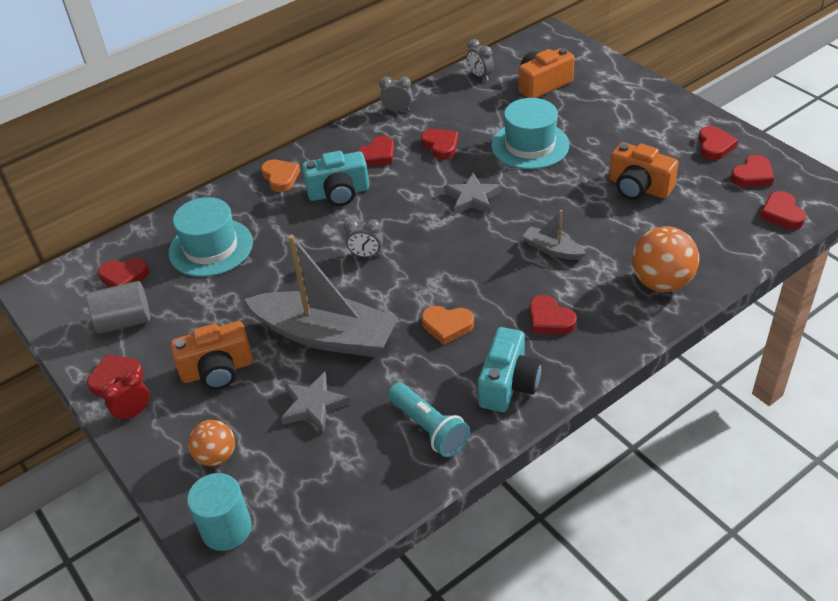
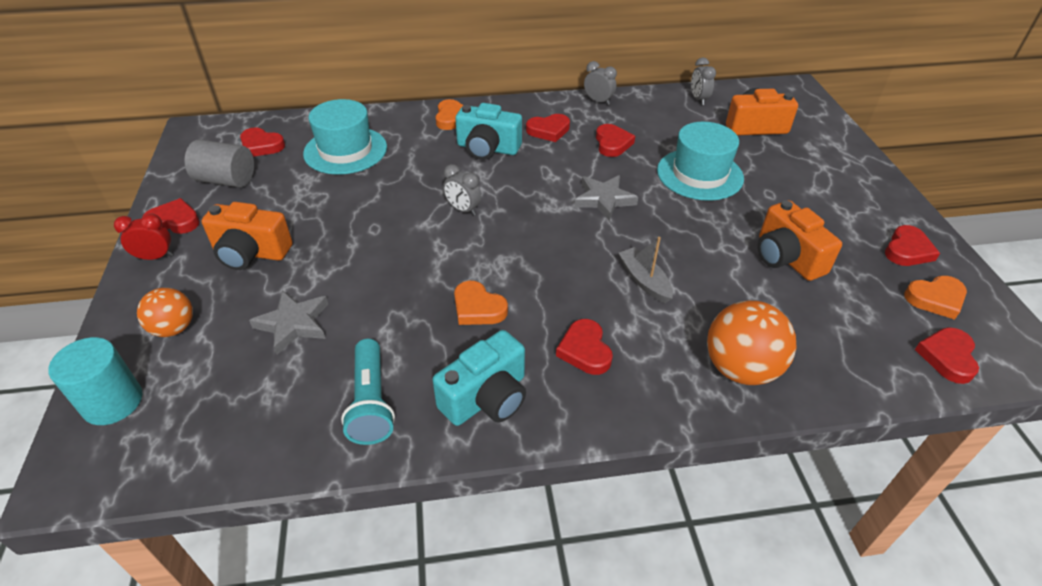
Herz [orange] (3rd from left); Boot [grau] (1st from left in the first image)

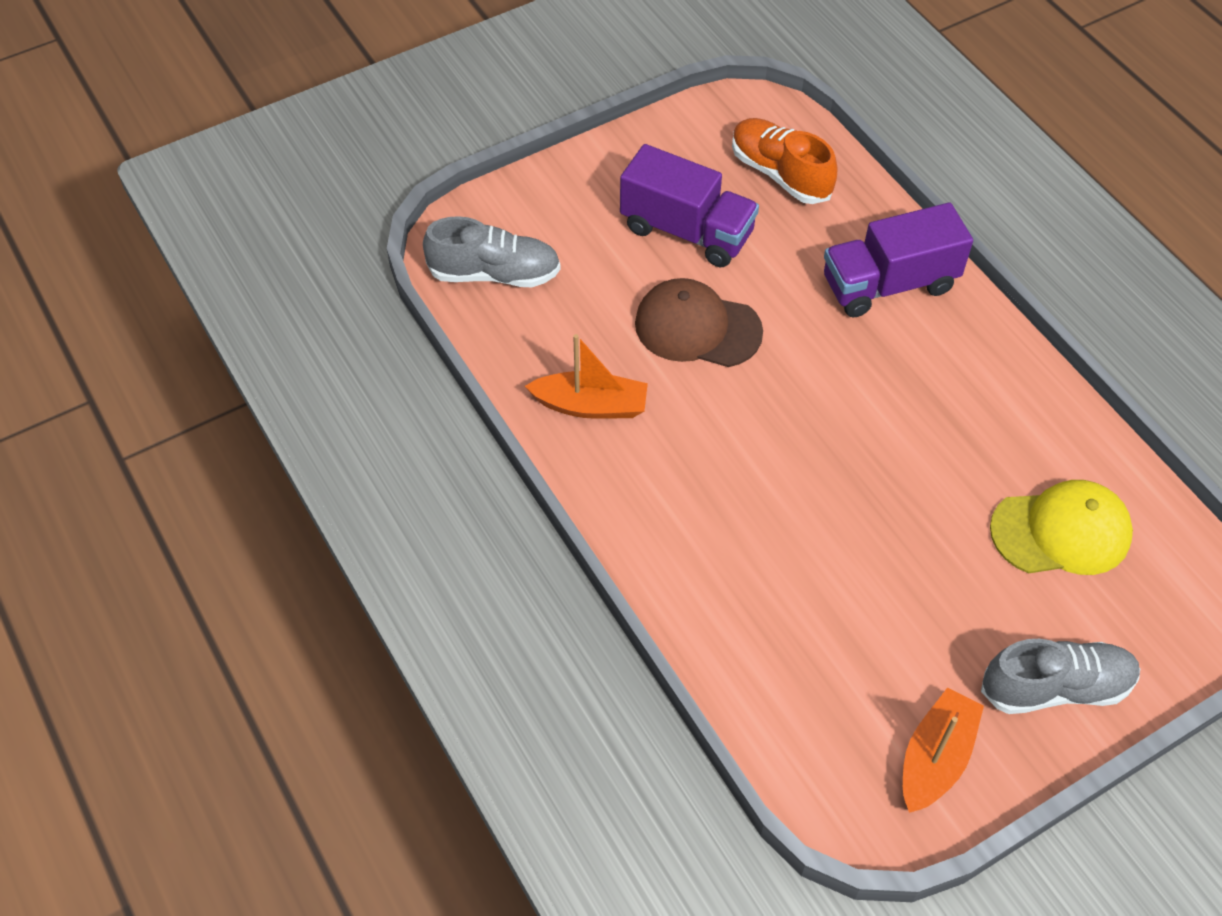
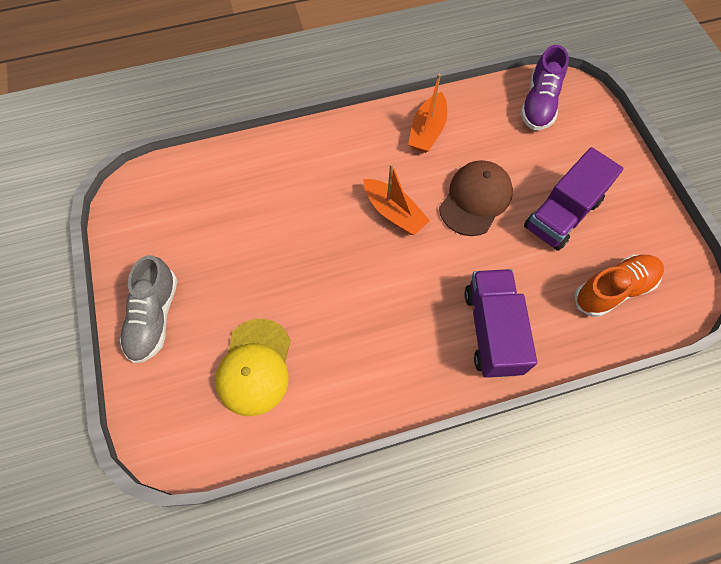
Schuh [lila]; Boot [orange] (1st from left)

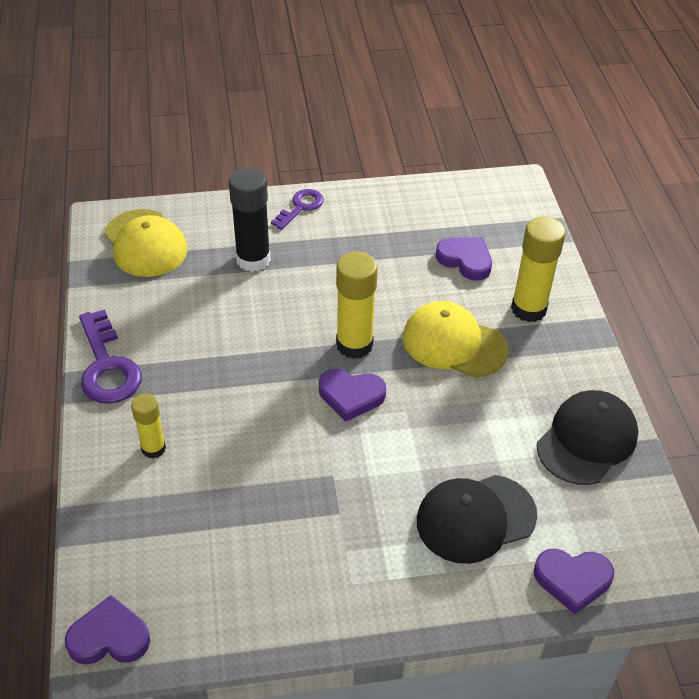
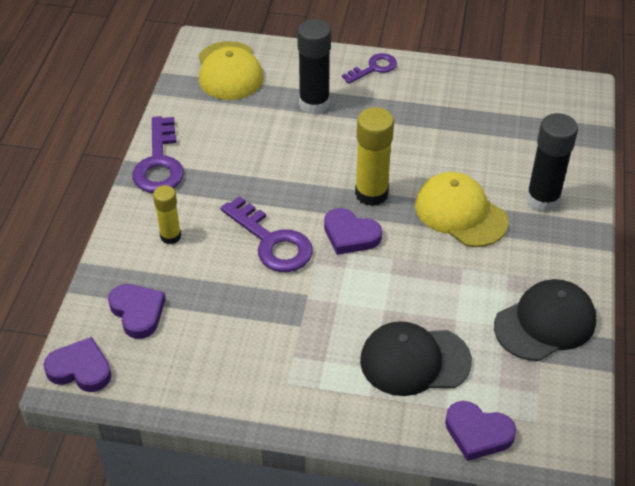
Klebestift [schwarz] (2nd from left); Herz [lila] (2nd from left); Schlüssel [lila] (2nd from left)

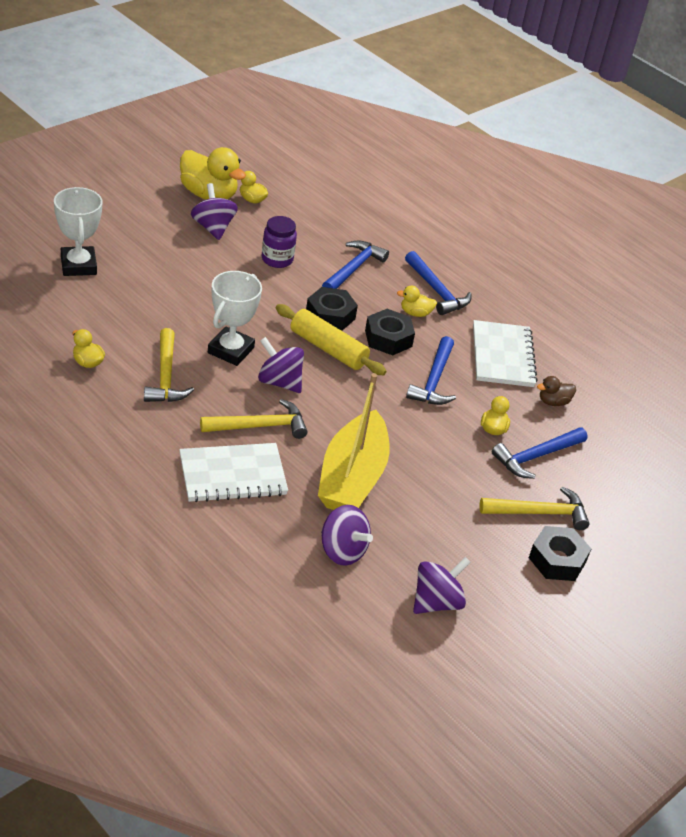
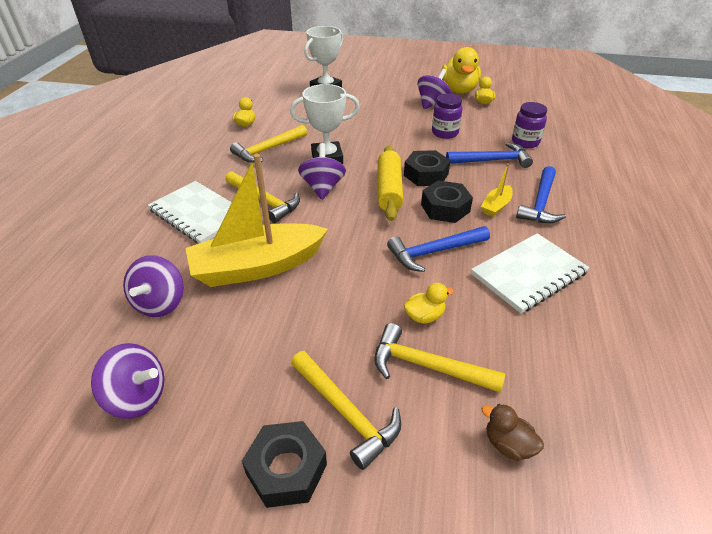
Boot [gelb] (2nd from left); Ente [braun]; Hammer [gelb] (4th from left); Einmachglas [lila] (2nd from left)

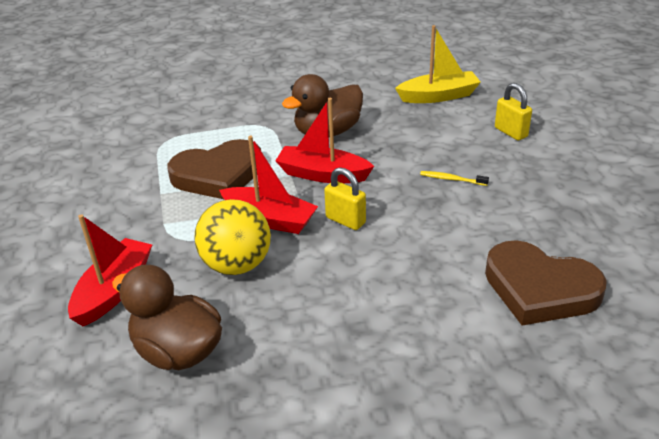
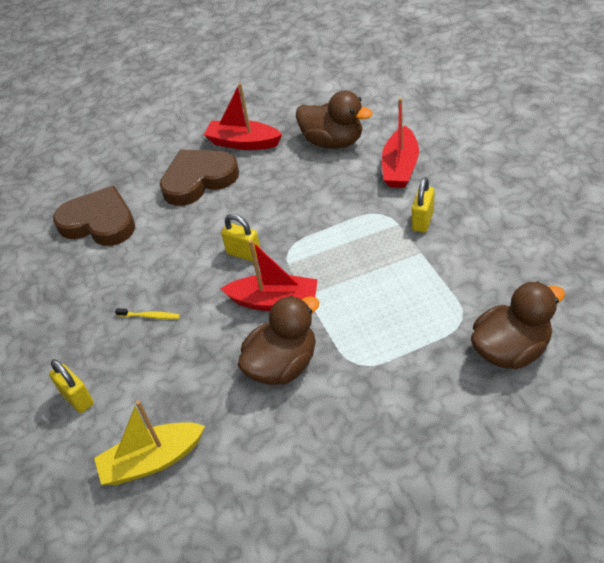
Boot [rot] (1st from left); Herz [braun] (2nd from left); Ball [gelb]; Vorhängeschloss [gelb] (3rd from left); Ente [braun] (3rd from left)

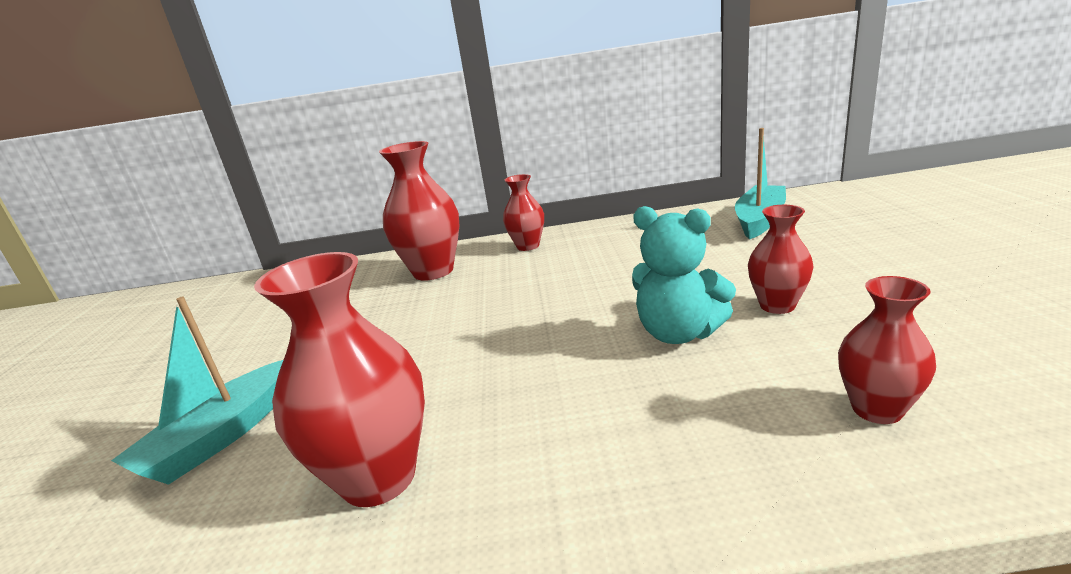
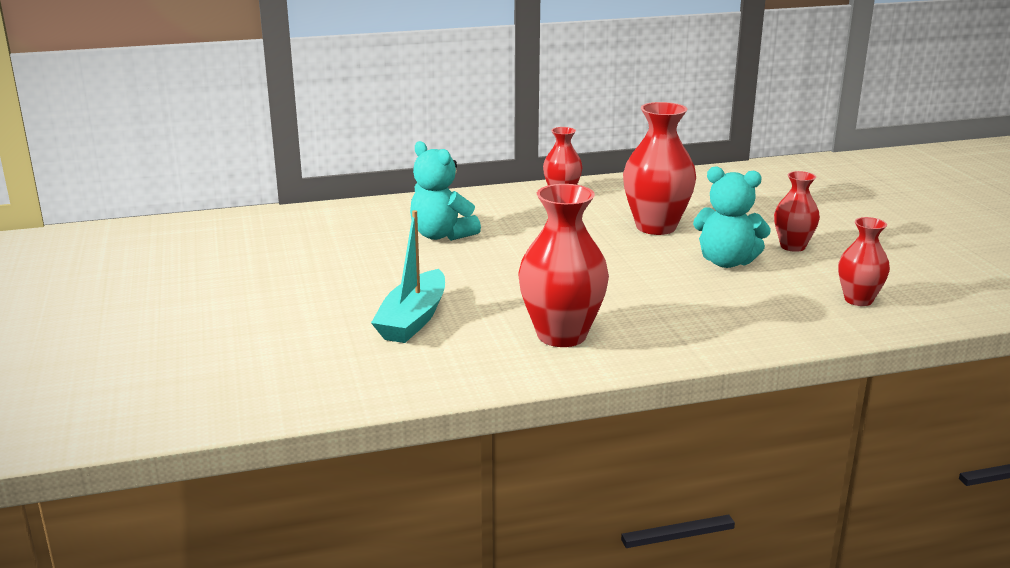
Boot [türkis] (2nd from left in the first image); Vase [rot] (3rd from left); Teddybär [türkis] (1st from left)

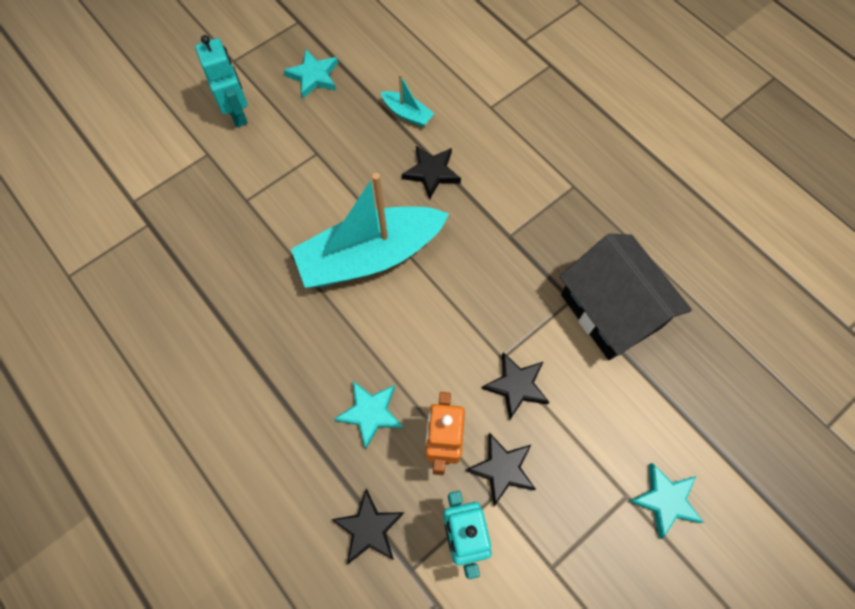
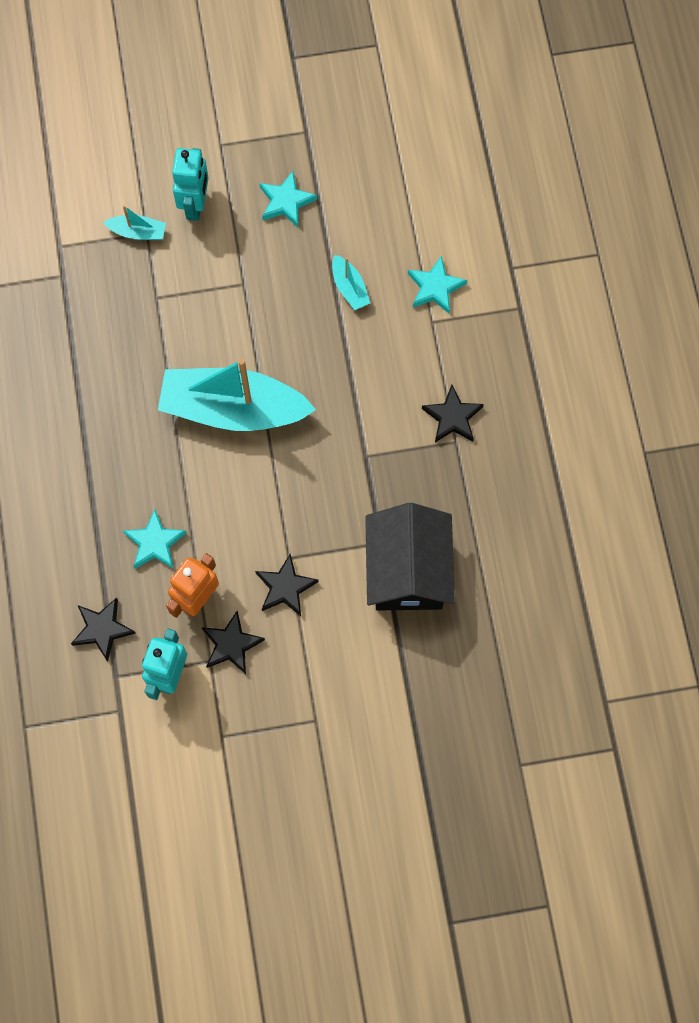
Stern [schwarz] (4th from left); Stern [türkis] (3rd from left); Boot [türkis] (1st from left)

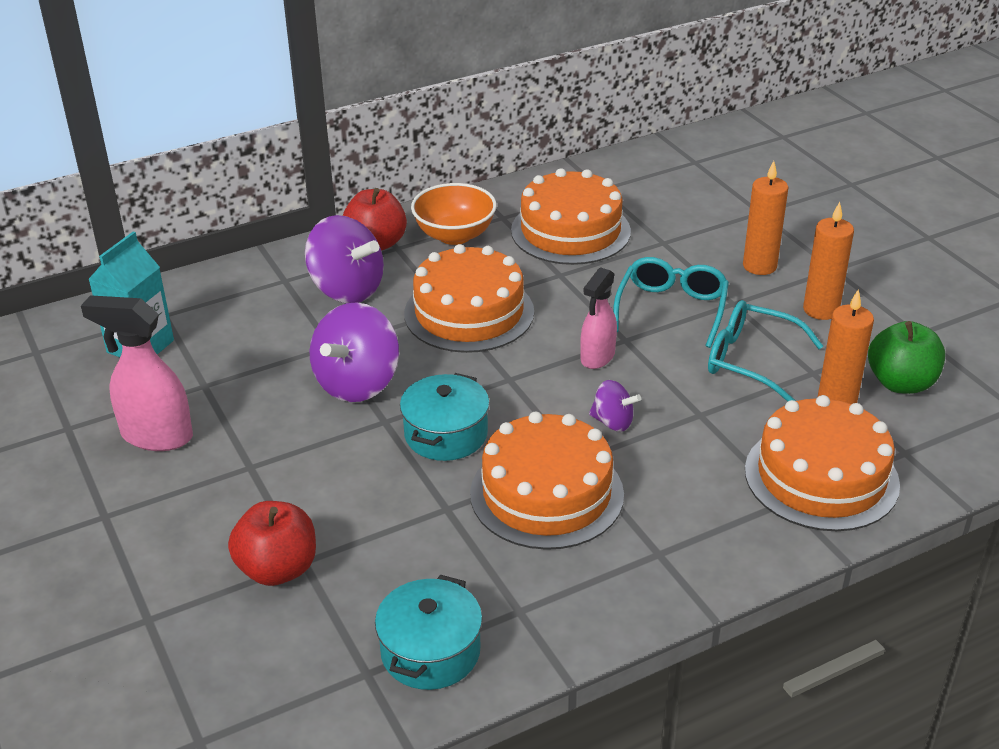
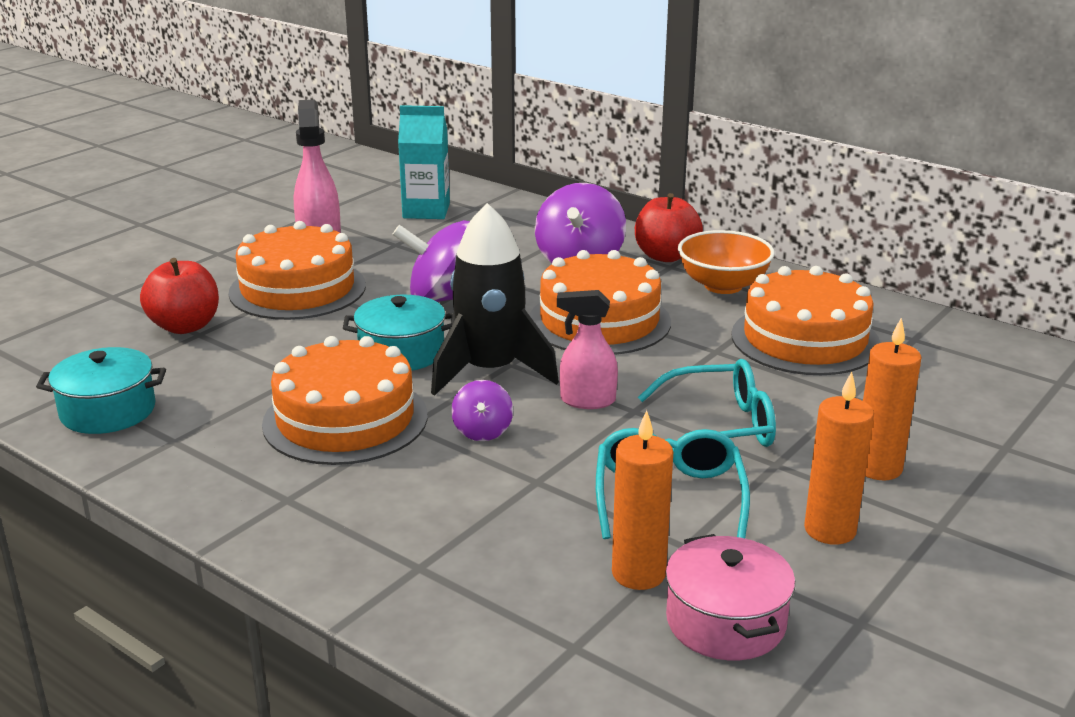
Kochtopf [rosa]; Kuchen [orange] (1st from left); Rakete [schwarz]

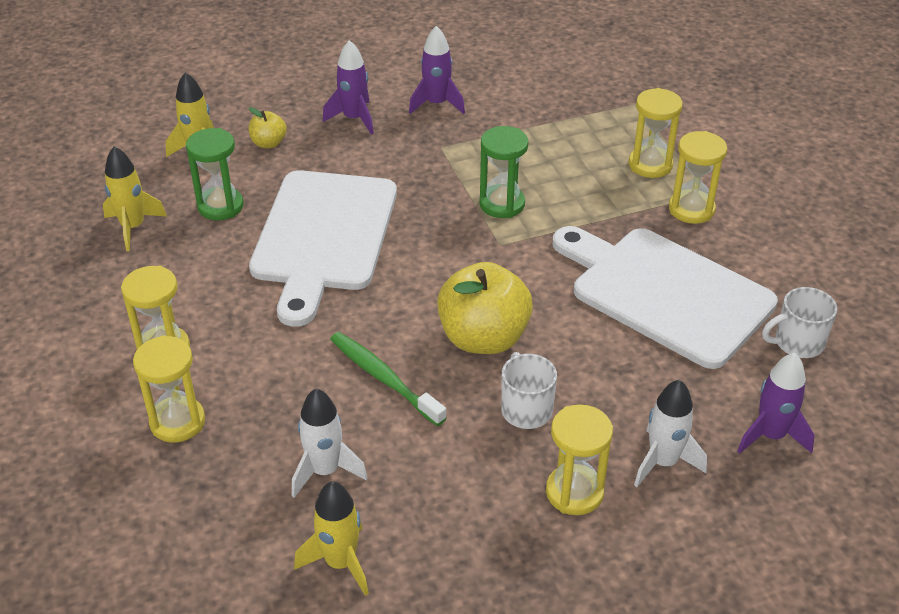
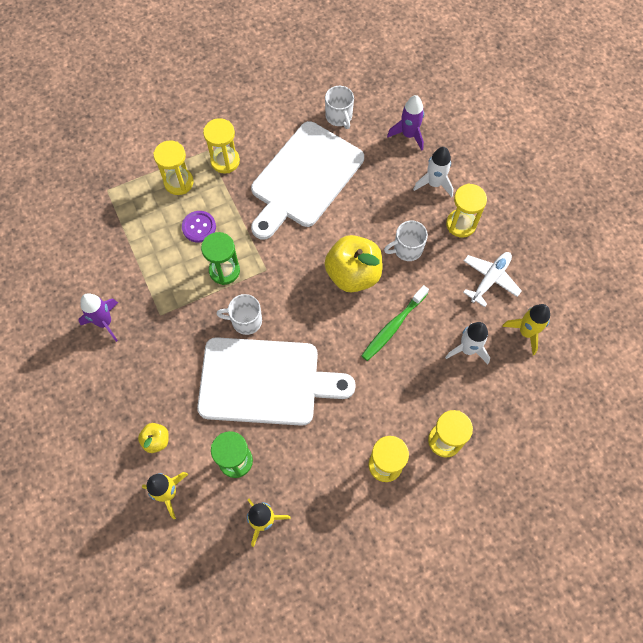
Rakete [lila] (1st from left in the first image); Knopf [lila]; Flugzeug [weiß]; Tasse [weiß] (1st from left)

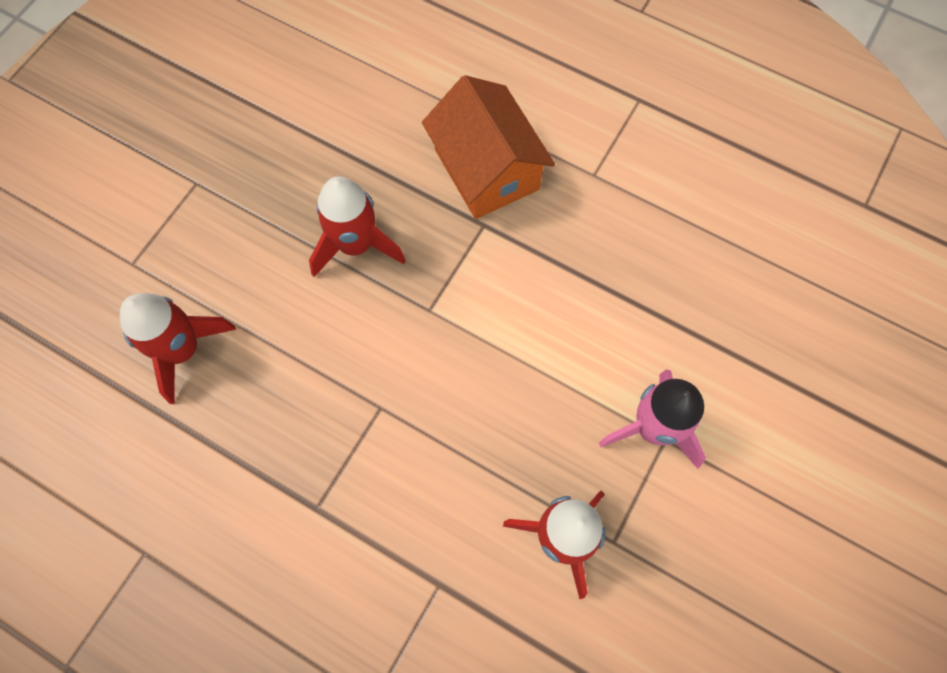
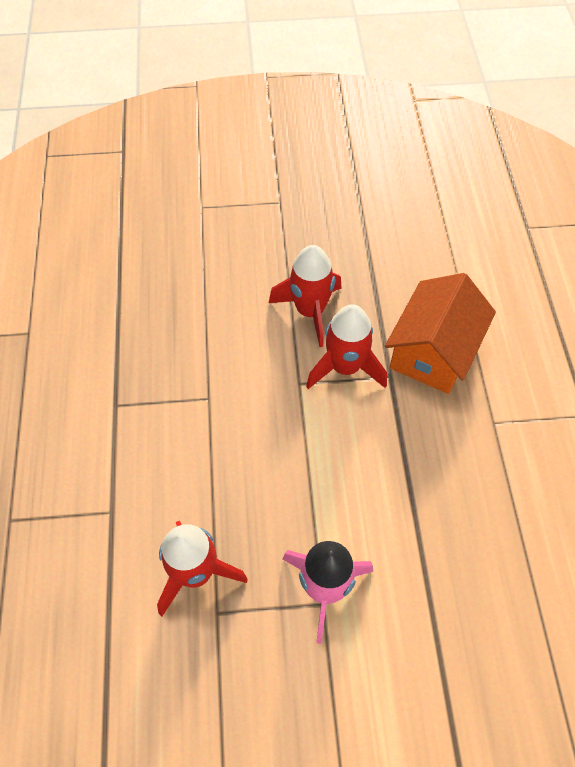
Rakete [rot] (3rd from left)

